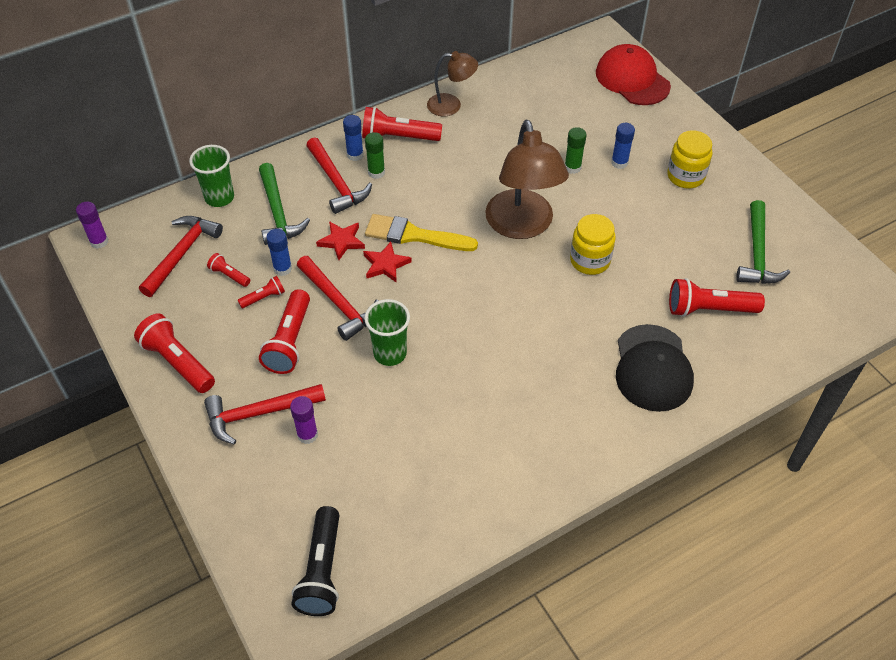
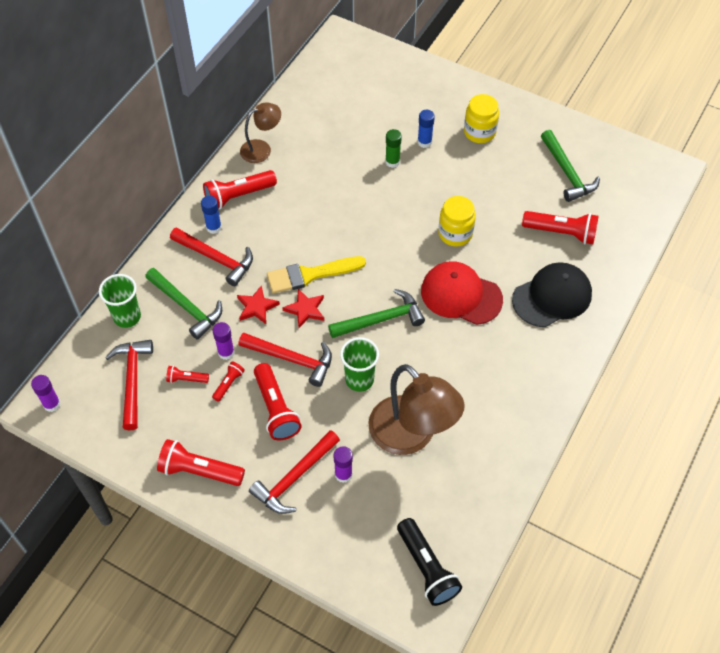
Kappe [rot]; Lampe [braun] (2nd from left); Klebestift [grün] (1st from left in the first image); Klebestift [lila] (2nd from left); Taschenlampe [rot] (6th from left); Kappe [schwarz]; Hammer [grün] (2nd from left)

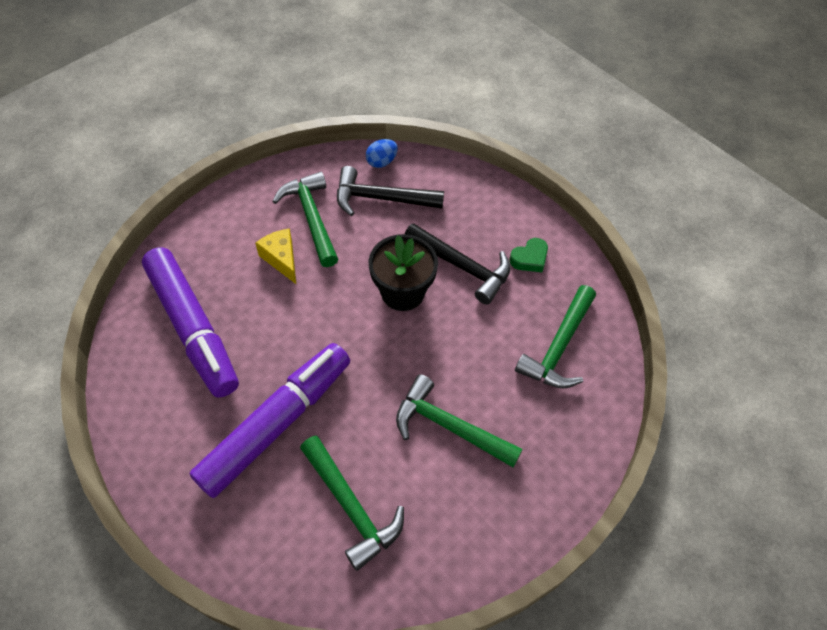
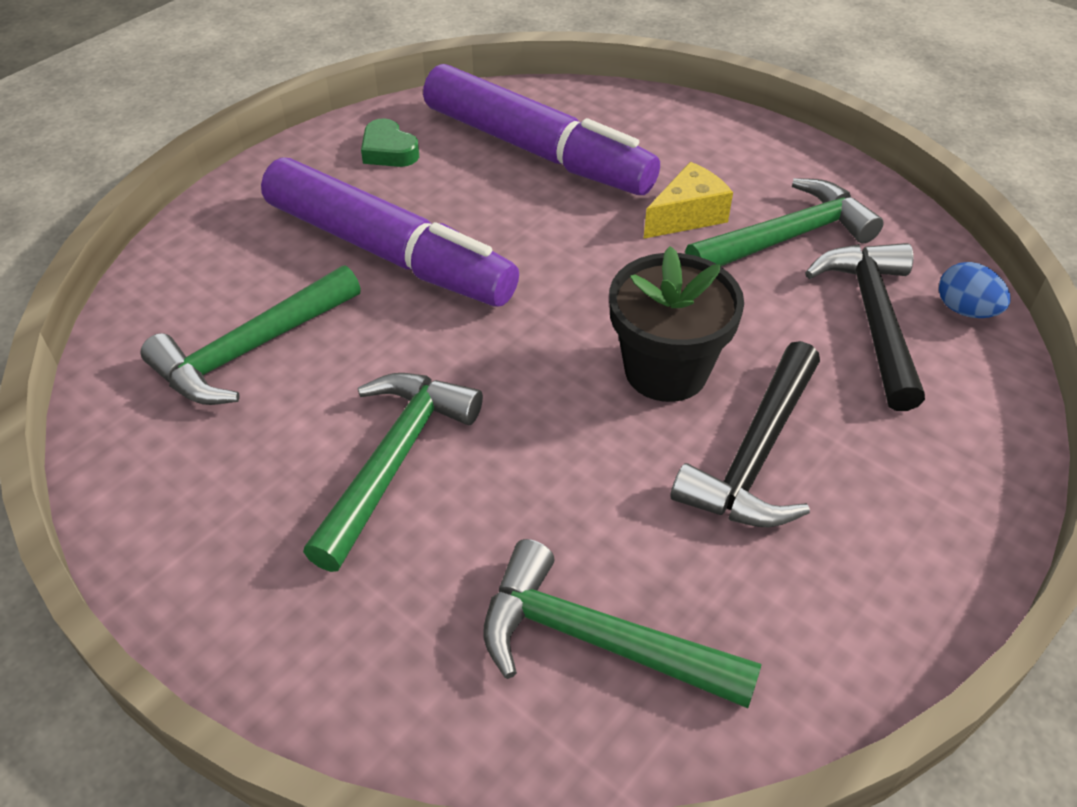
Herz [grün]; Filzstift [lila] (2nd from left)

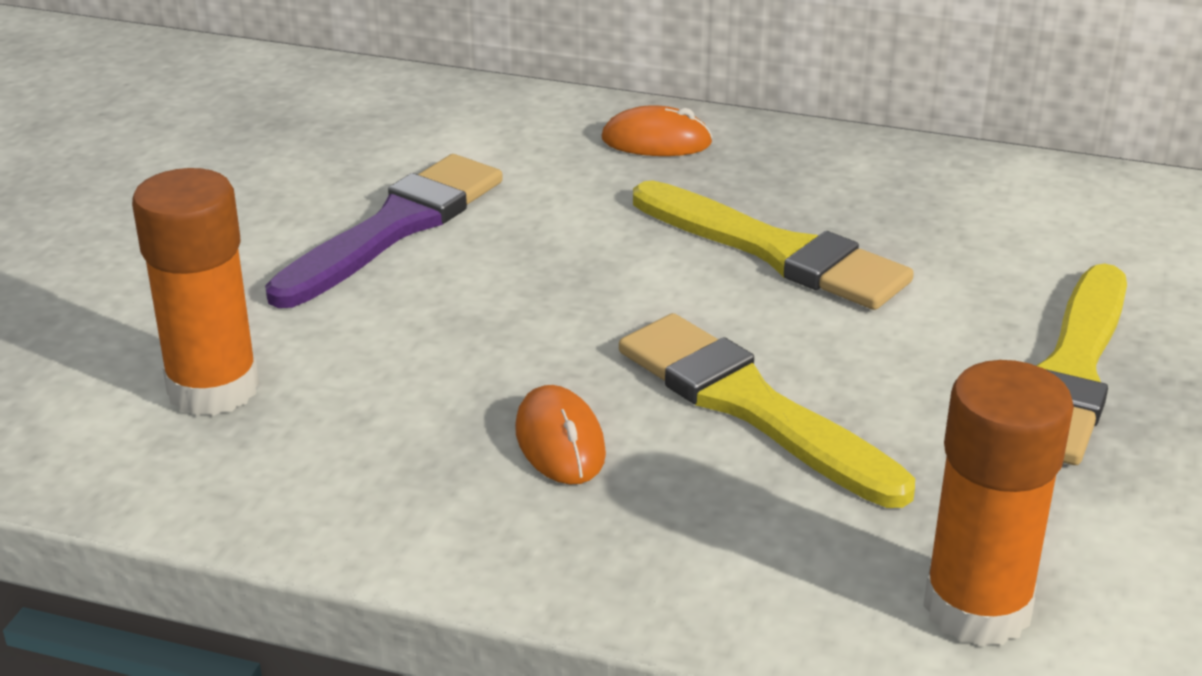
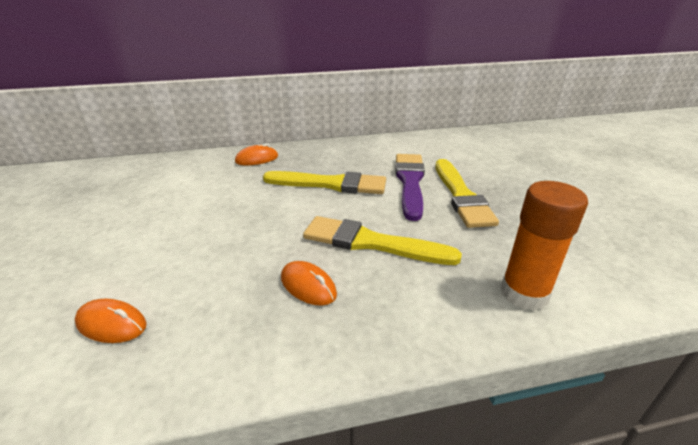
Pinsel [lila]; Computermaus [orange] (1st from left)

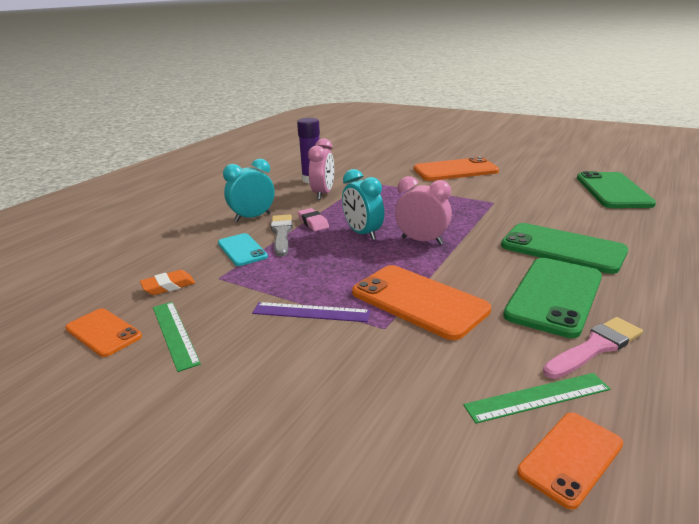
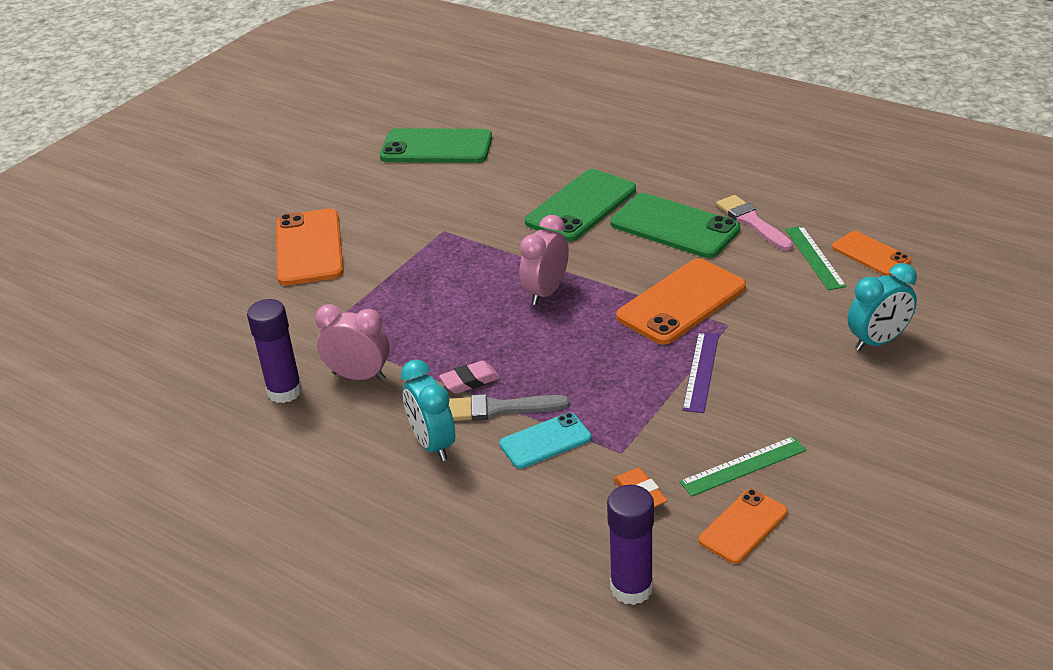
Wecker [türkis] (2nd from left); Klebestift [lila] (2nd from left)

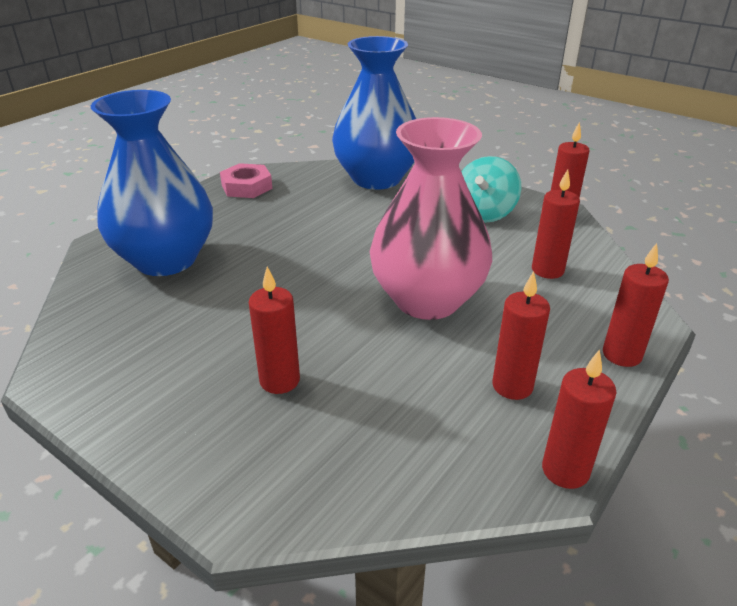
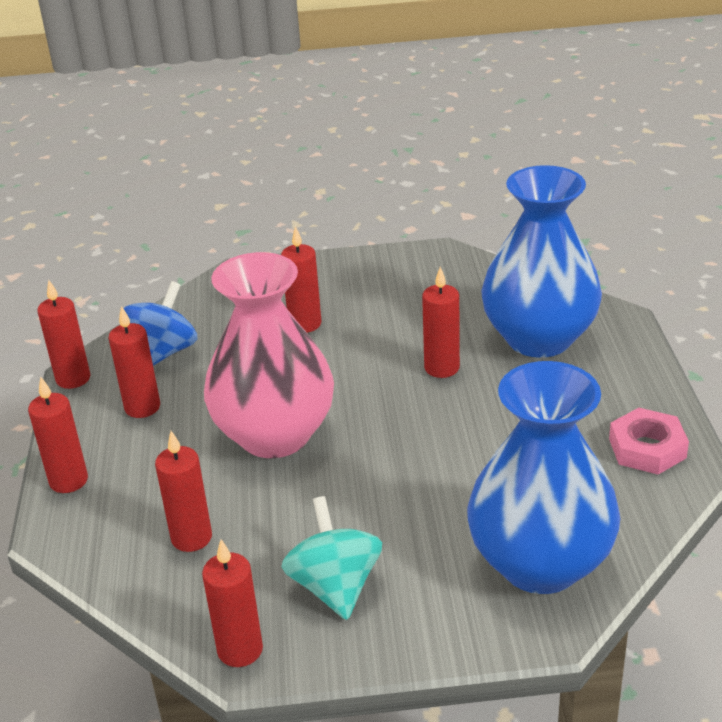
Kerze [rot] (7th from left); Kreisel [blau]

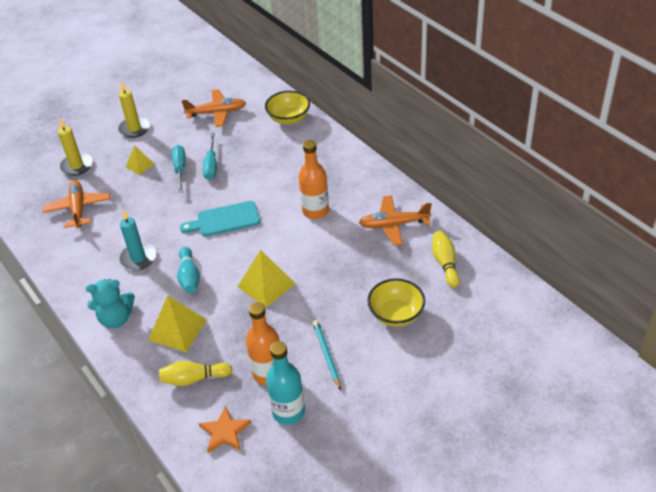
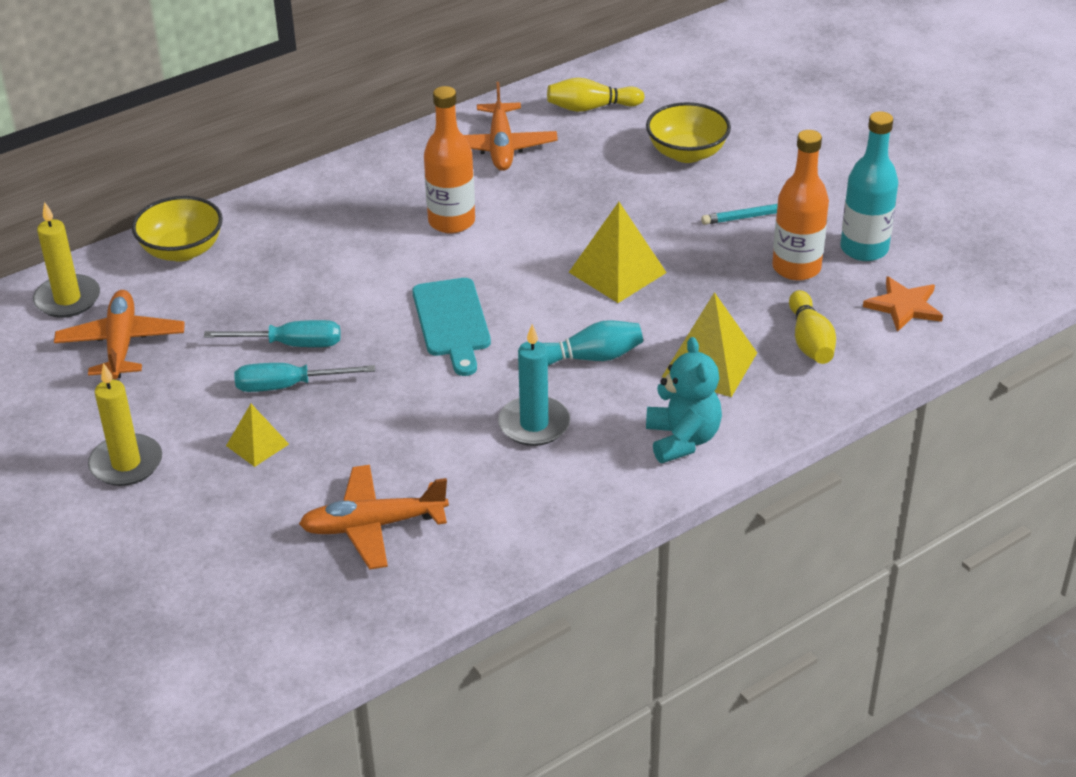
Kerze [gelb] (1st from left)

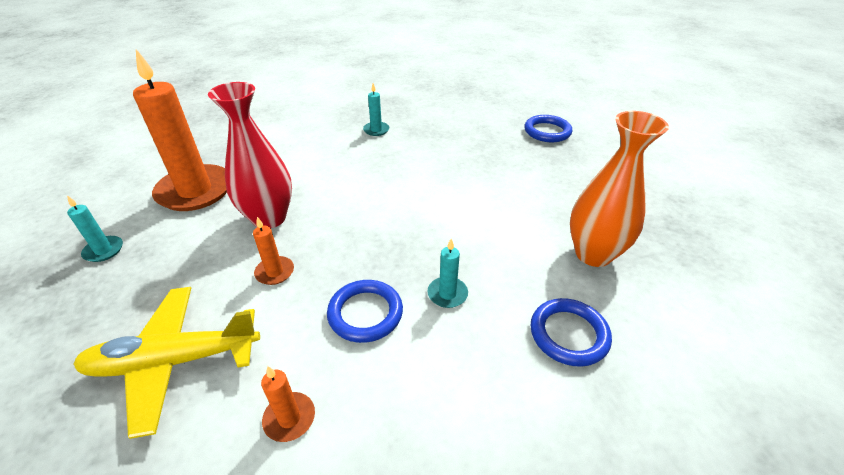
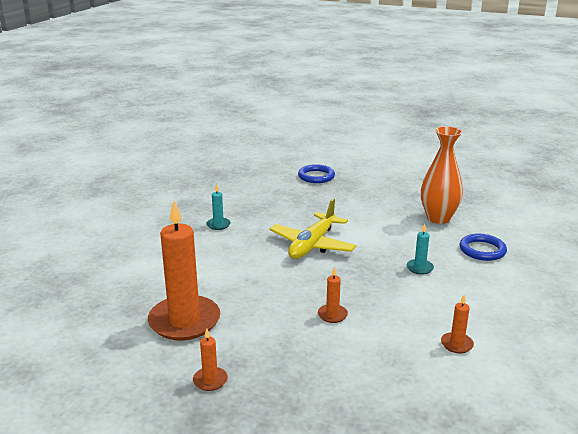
Vase [rot]; Kerze [orange] (2nd from left); Ring [blau] (1st from left in the first image); Flugzeug [gelb]

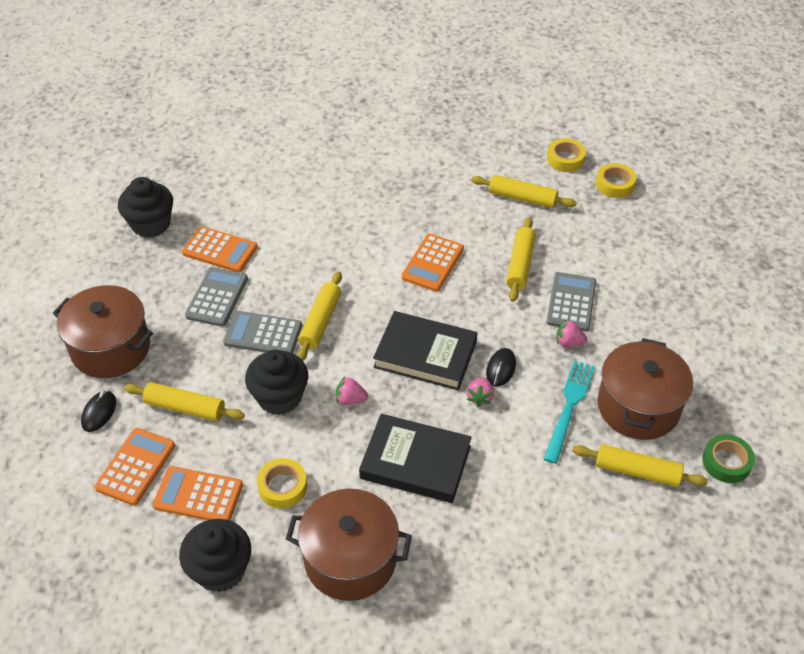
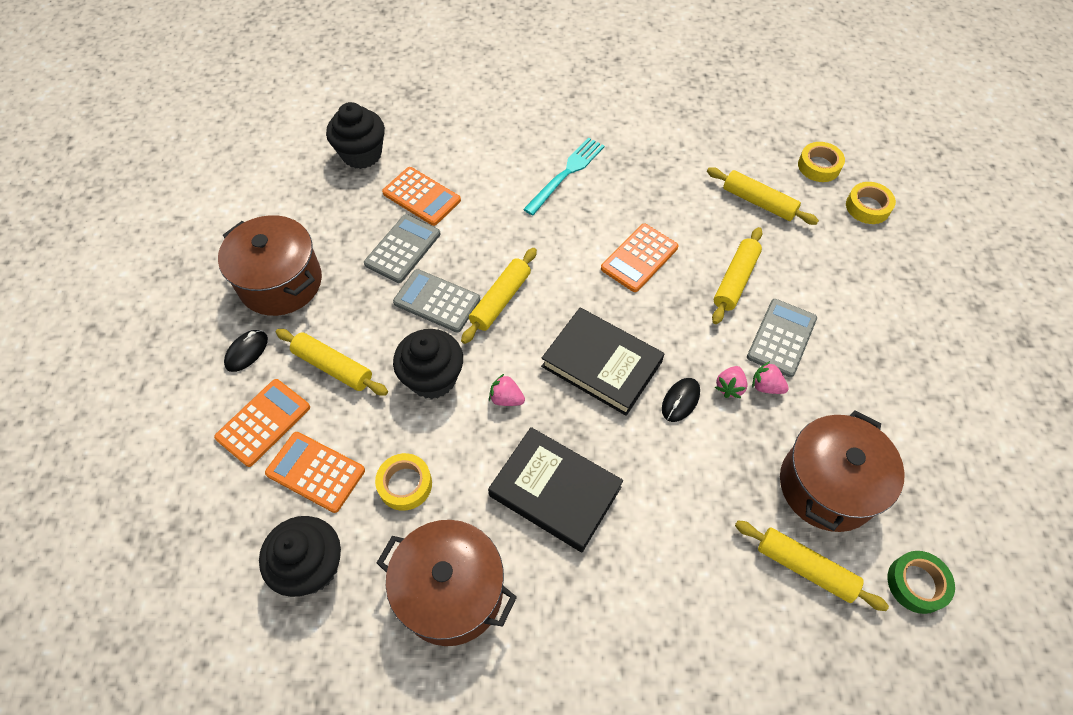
Gabel [türkis]; Erdbeere [rosa] (2nd from left)

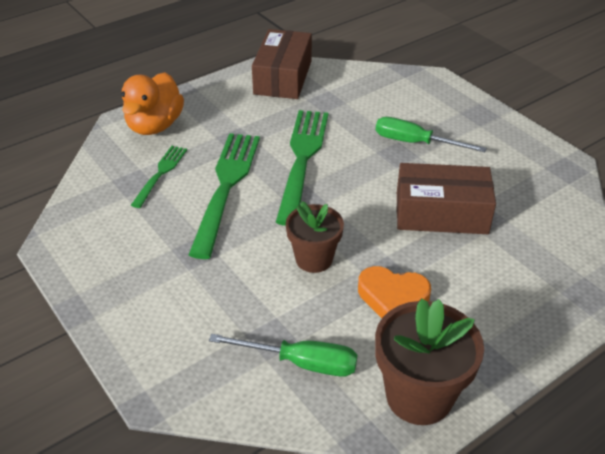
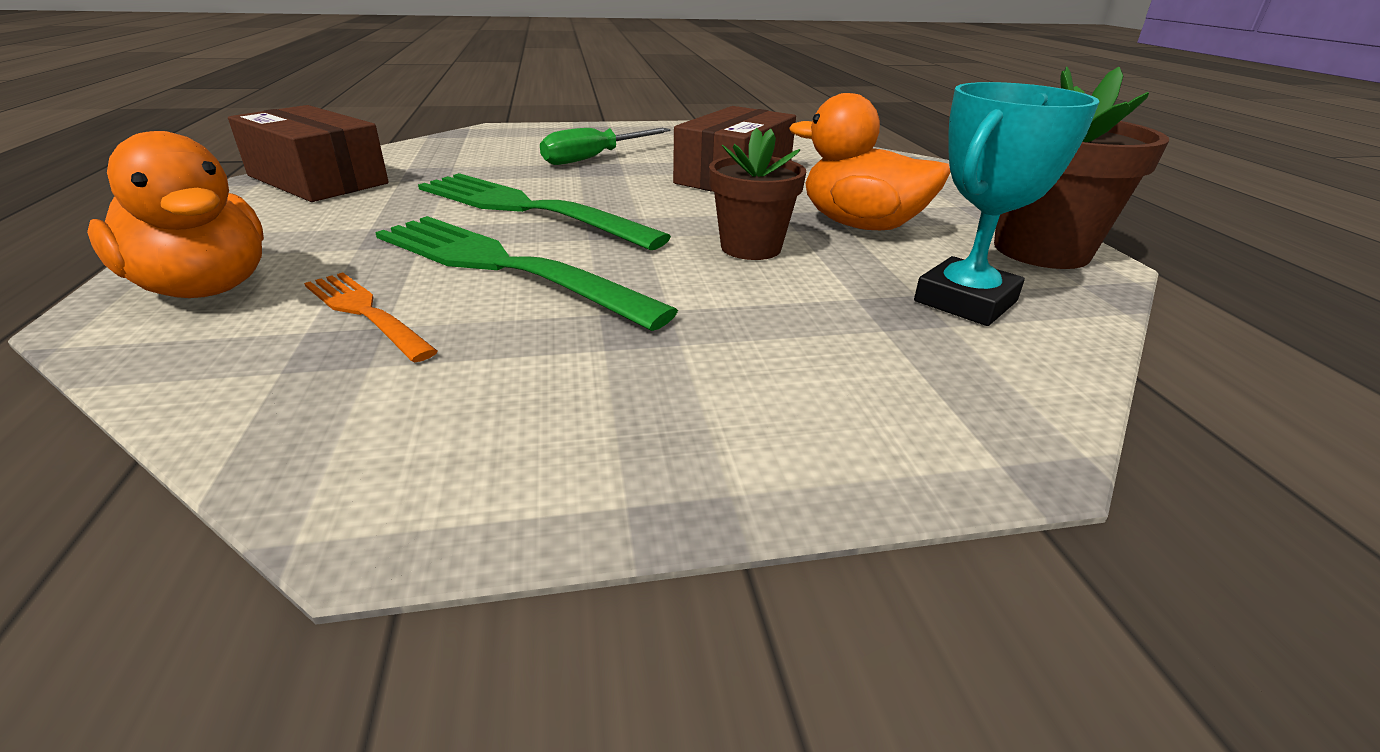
Gabel [orange]; Ente [orange] (2nd from left); Pokal [türkis]

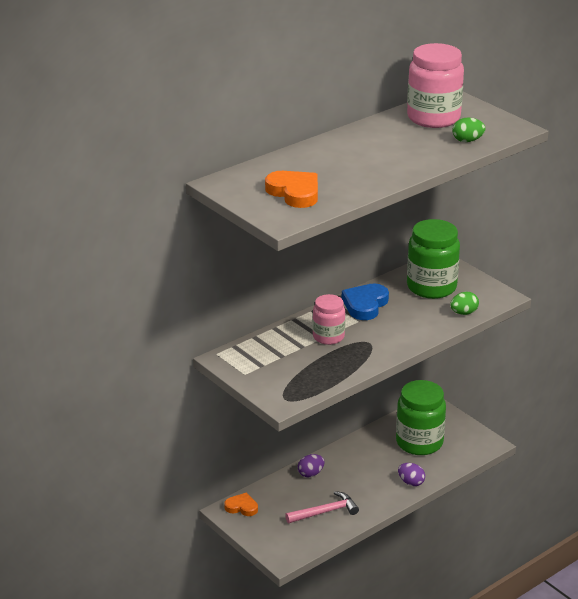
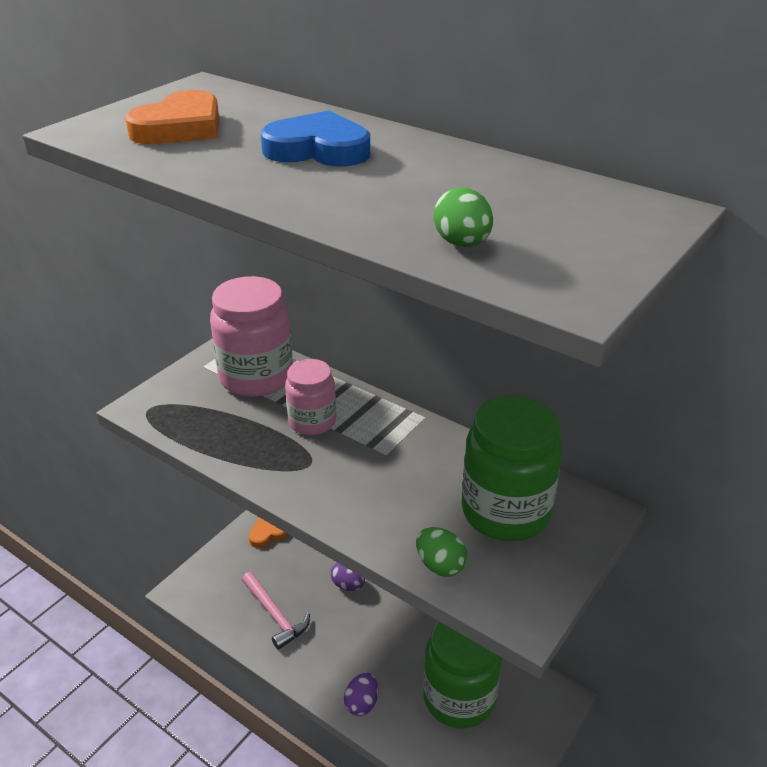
Einmachglas [rosa] (1st from left); Herz [blau]; Herz [orange] (2nd from left)

